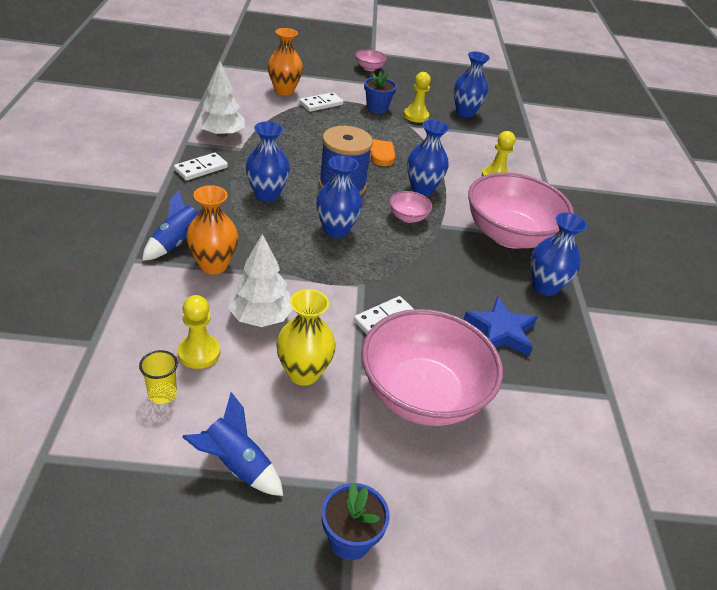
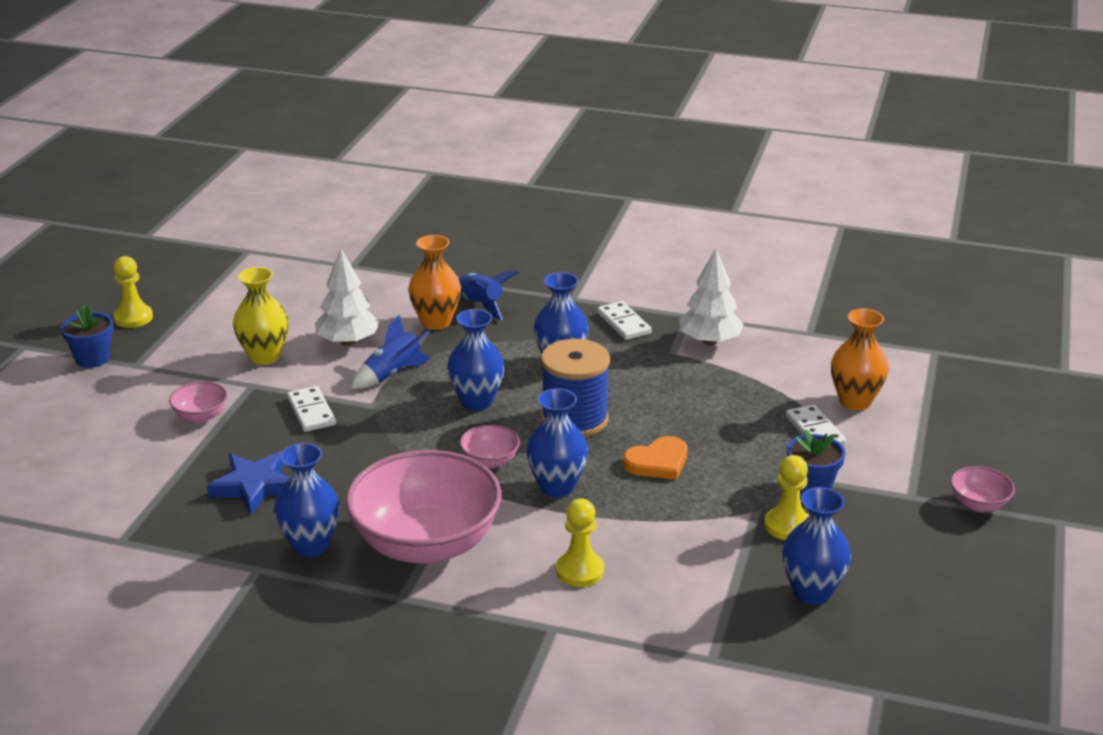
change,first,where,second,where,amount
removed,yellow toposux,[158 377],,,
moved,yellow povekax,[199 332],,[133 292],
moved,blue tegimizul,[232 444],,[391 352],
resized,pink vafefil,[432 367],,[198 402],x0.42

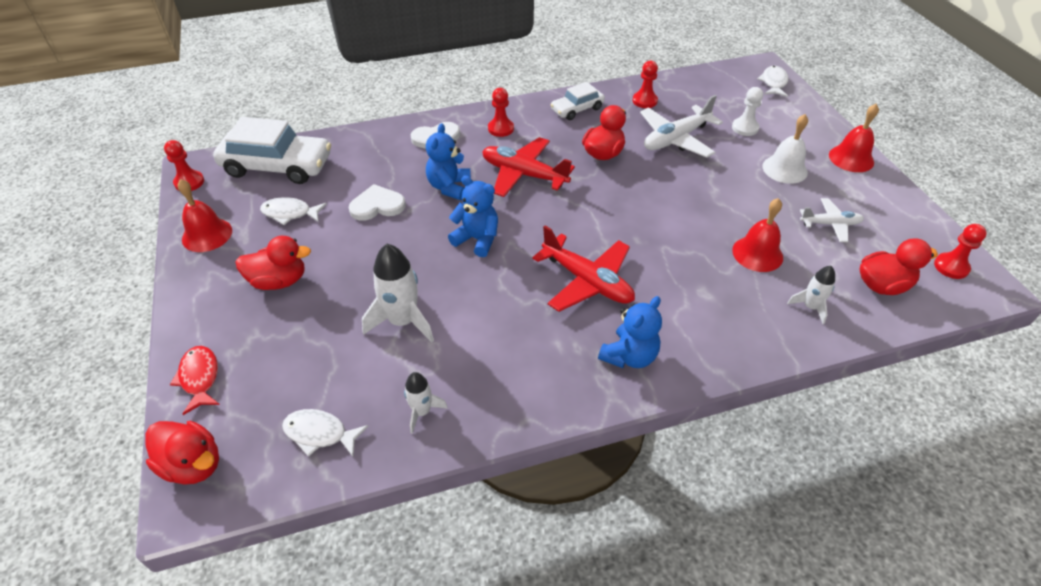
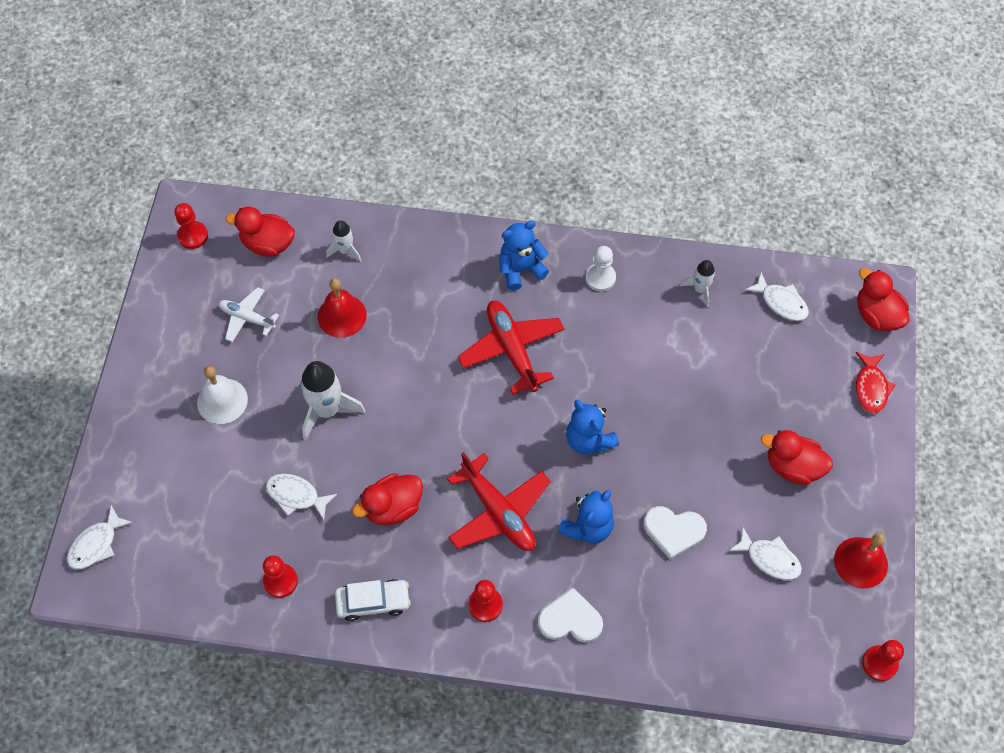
change,first,where,second,where,amount
removed,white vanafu,[272 150],,,
removed,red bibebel,[854 138],,,
moved,white tegimizul,[398 293],,[332 400],
moved,white povekax,[747 111],,[600 268],
replaced,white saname,[681 126],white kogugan,[301 497],

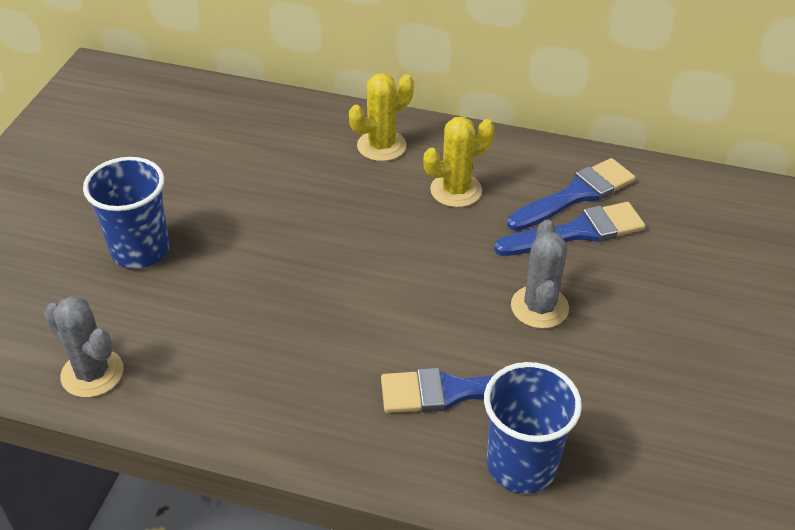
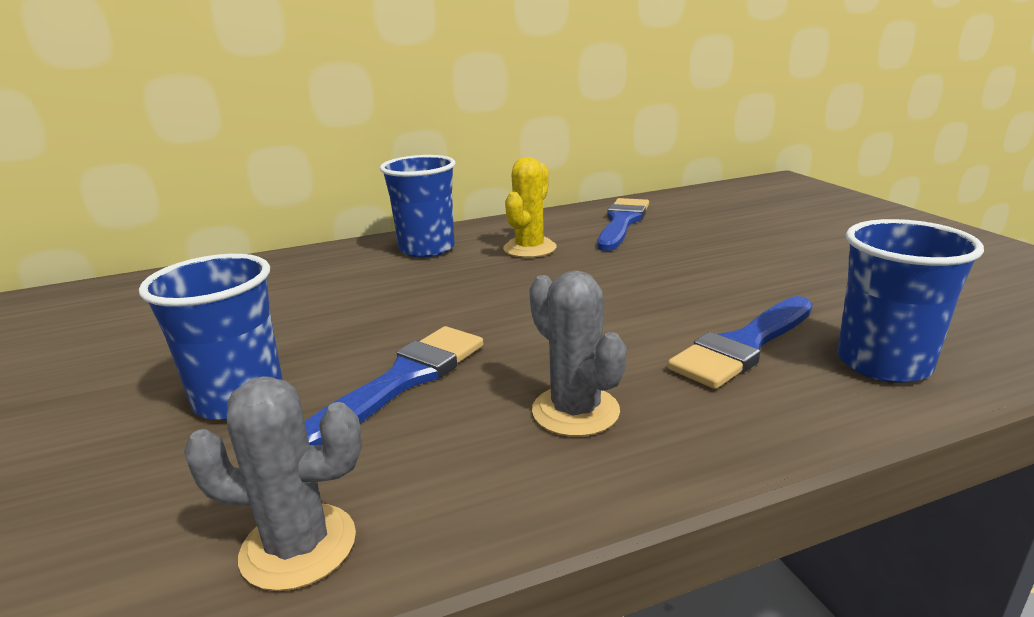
change,first,where,second,where,amount
moved,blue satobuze,[569 229],,[394 385],
moved,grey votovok,[540 274],,[578 353],
replaced,yellow votovok,[381 117],blue toposux,[418 206],

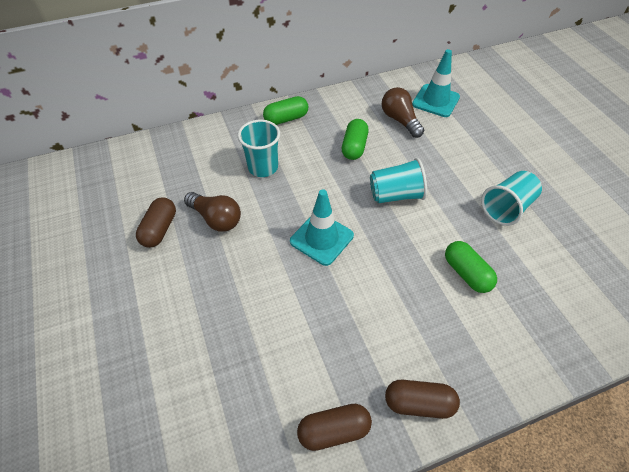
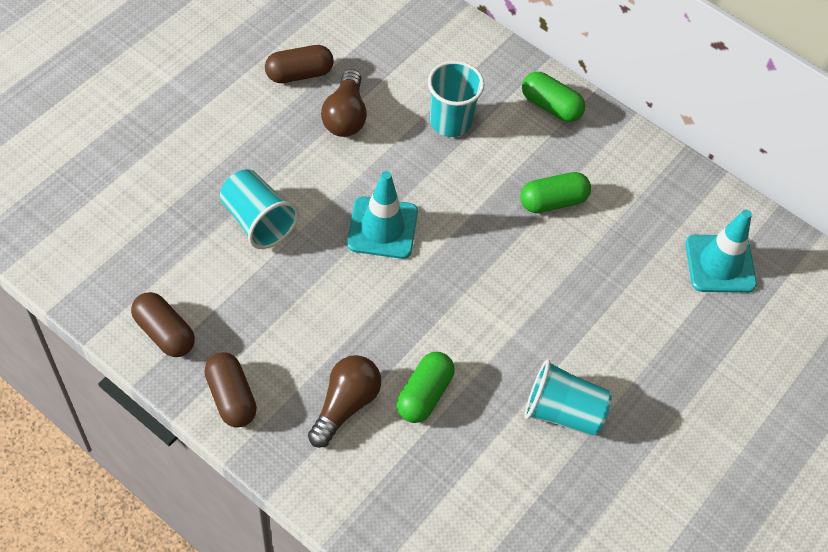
change,first,where,second,where,amount
moved,turquoise toposux,[398 180],,[259 209],
moved,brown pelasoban,[403 112],,[344 401],

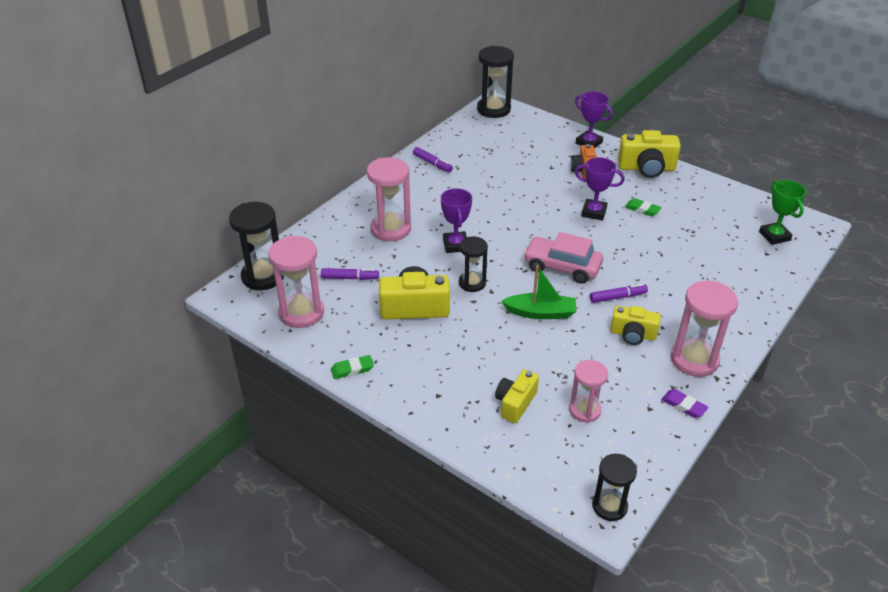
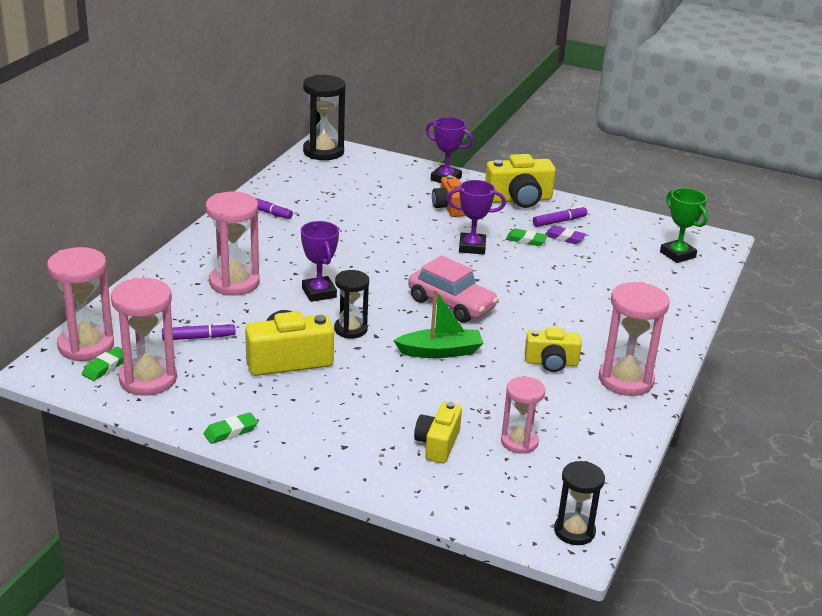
change,first,where,second,where,amount
added,,,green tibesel,[102 364],
moved,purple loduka,[619 293],,[560 216],
moved,purple tibesel,[684 403],,[565 235],
recoloured,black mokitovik,[256 246],pink mokitovik,[80 304],
turned,pink vanafu,[563 258],,[453 289],150 degrees counterclockwise

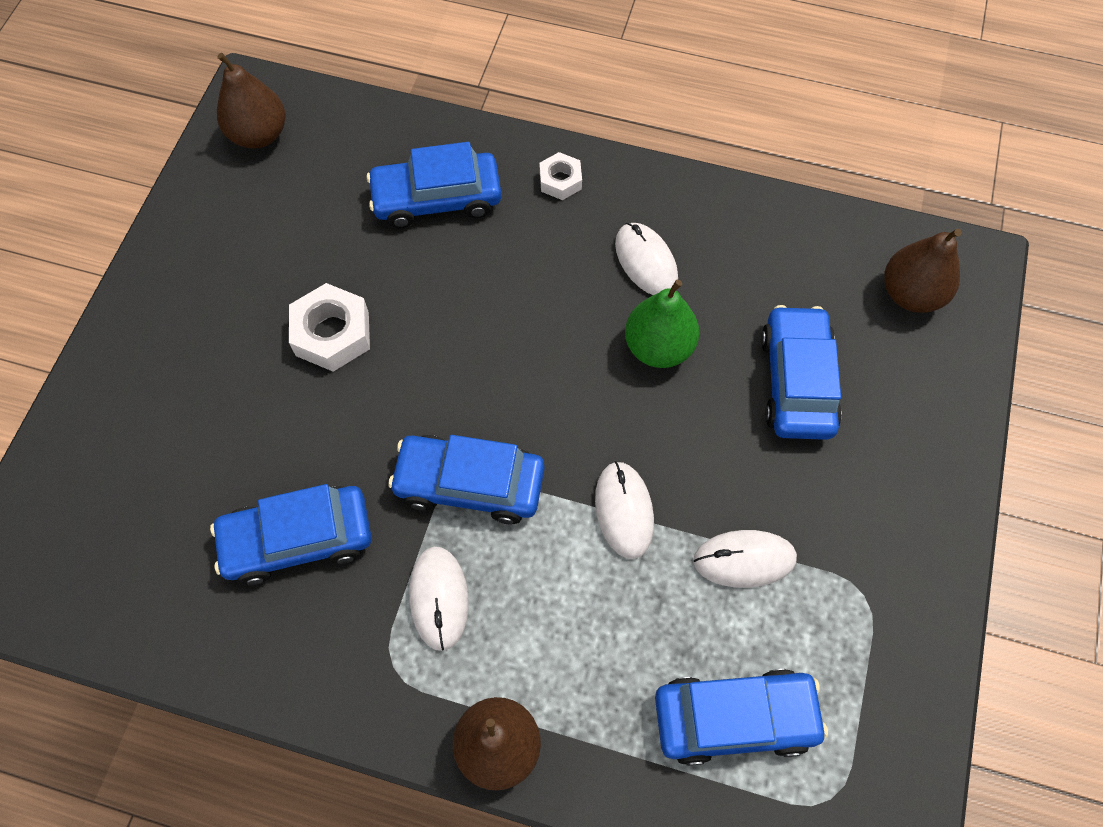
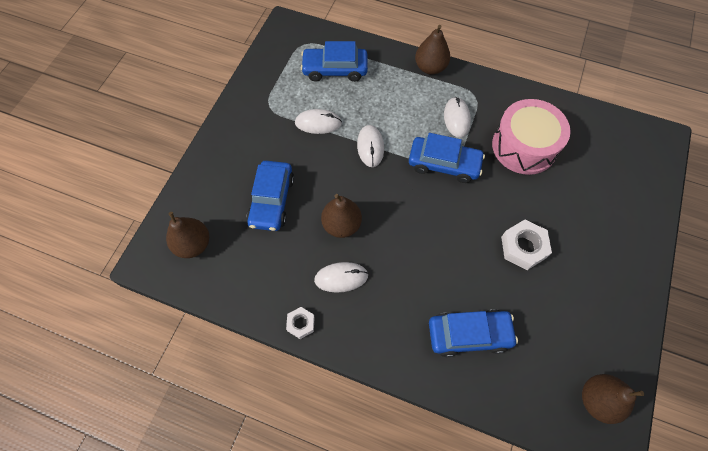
change,first,where,second,where,amount
moved,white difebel,[561 176],,[300 323],
replaced,blue vanafu,[290 534],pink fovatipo,[531 137],
recoloured,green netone,[662 323],brown netone,[341 216],
turned,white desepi,[646 259],,[341 277],75 degrees counterclockwise

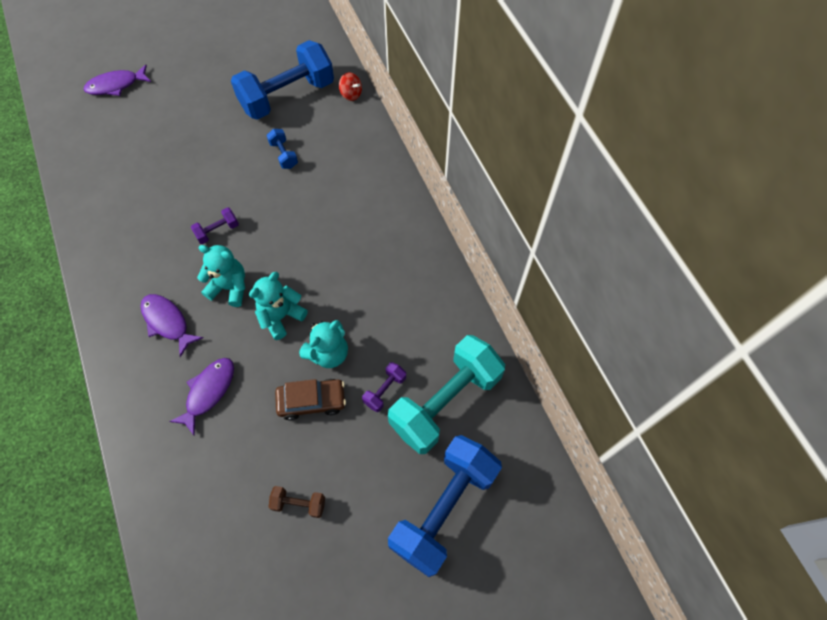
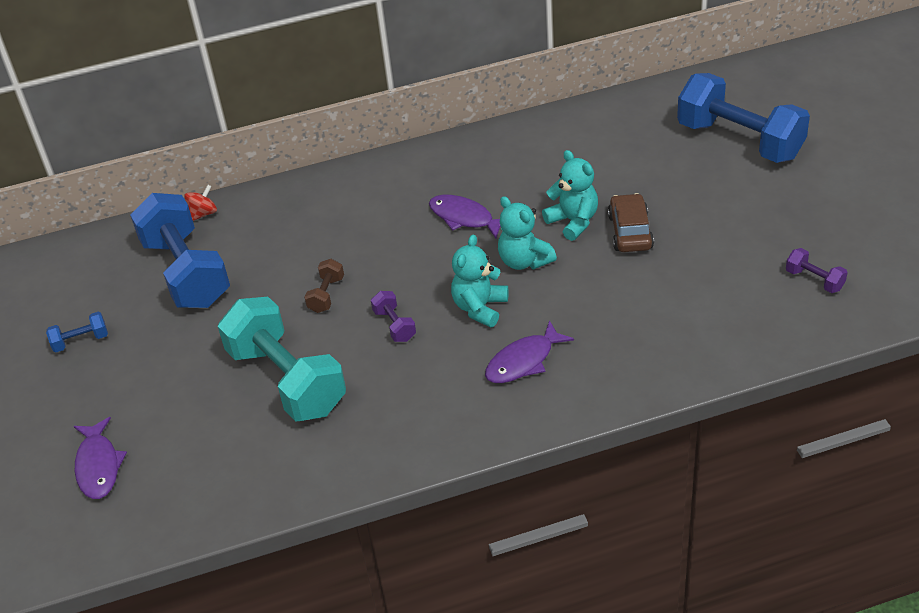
change,first,where,second,where,amount
moved,purple kogugan,[201 397],,[465 217],
moved,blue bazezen,[282 149],,[77 332],
moved,brown bazezen,[297 502],,[324 286],
moved,purple bazezen,[384 387],,[817 270],
moved,turquoise bazezen,[446 394],,[282 359],

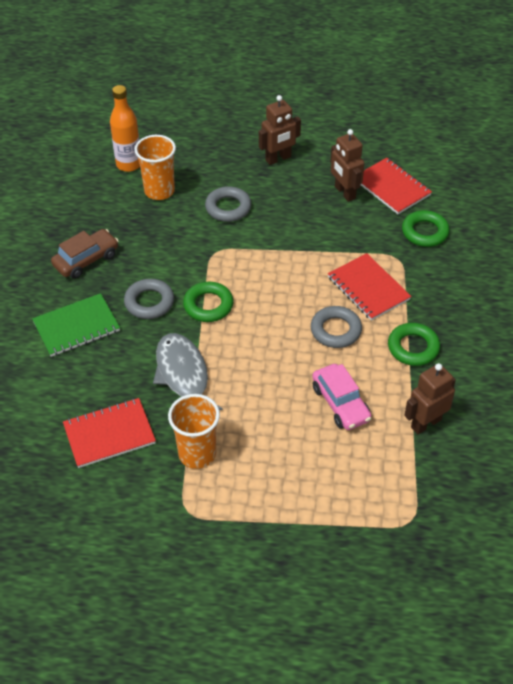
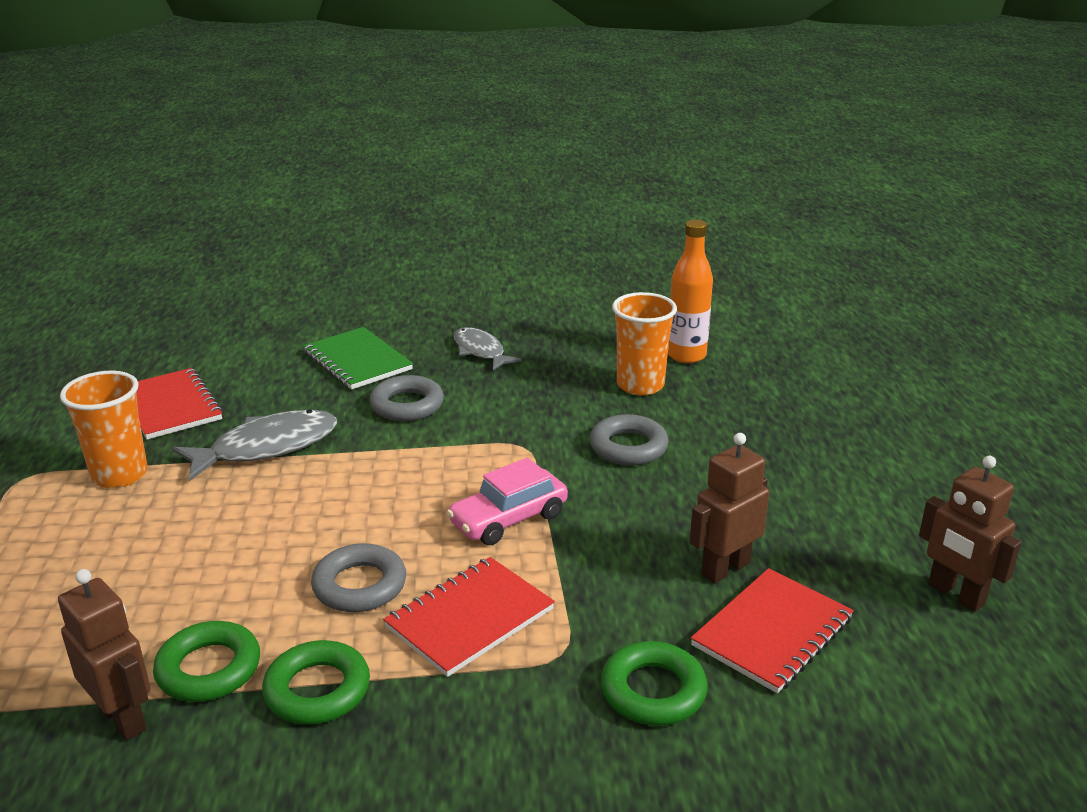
change,first,where,second,where,amount
moved,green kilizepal,[208 302],,[206 661],
moved,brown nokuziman,[280 130],,[970 534],
moved,pink vanafu,[341 397],,[507 501],
replaced,brown vanafu,[85 254],grey kogugan,[488 348],

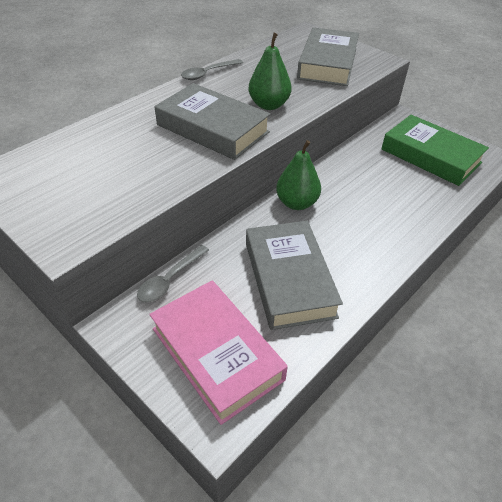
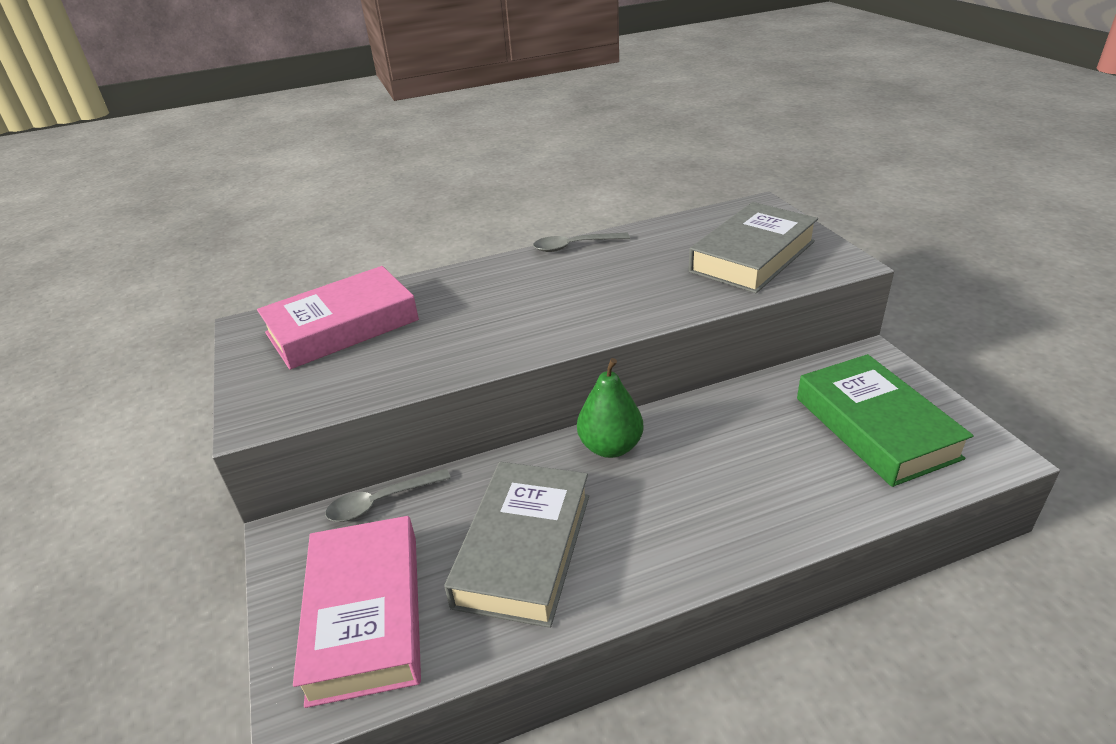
change,first,where,second,where,amount
removed,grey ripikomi,[212 121],,,
removed,green netone,[270 71],,,
added,,,pink ripikomi,[338 318],

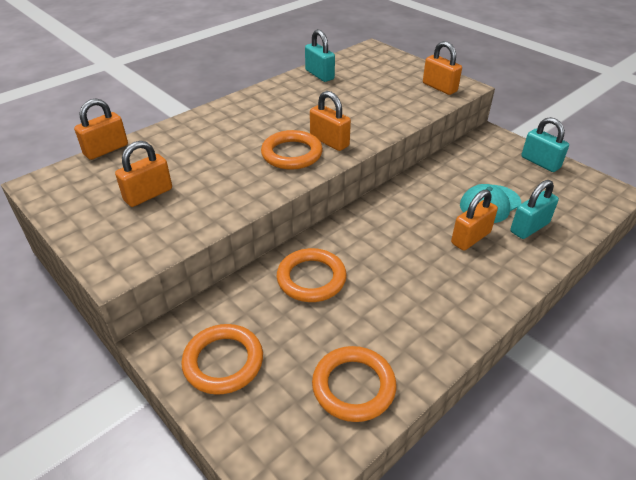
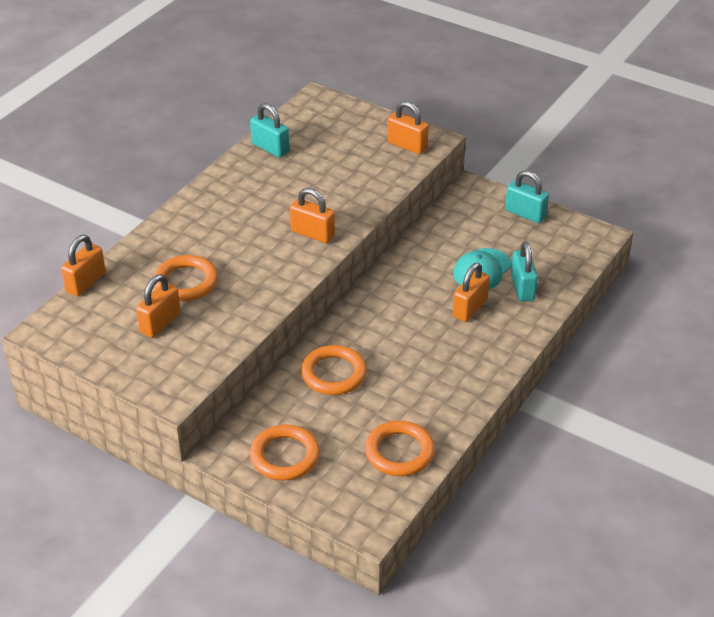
change,first,where,second,where,amount
moved,orange kilizepal,[292 150],,[186 278],
turned,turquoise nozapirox,[534 209],,[524 272],45 degrees counterclockwise

